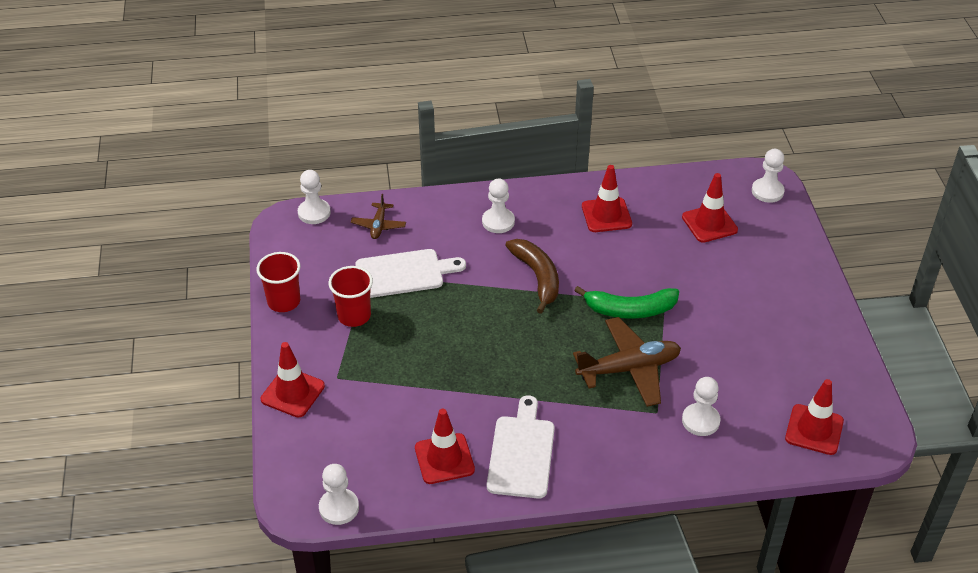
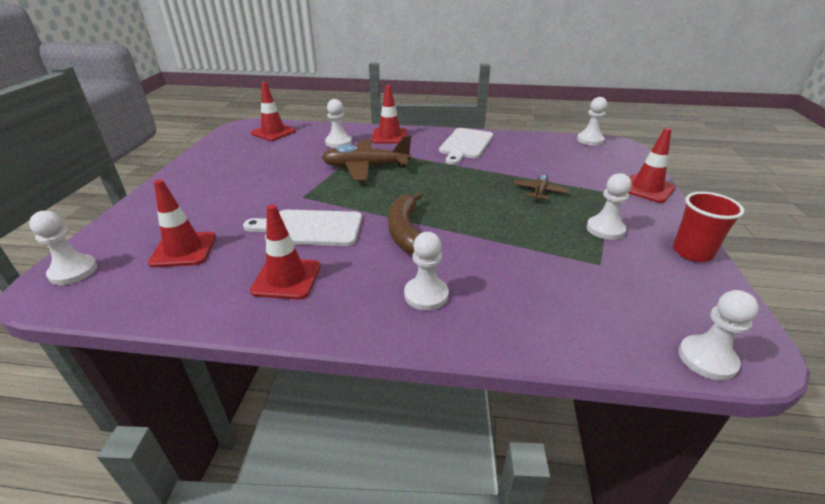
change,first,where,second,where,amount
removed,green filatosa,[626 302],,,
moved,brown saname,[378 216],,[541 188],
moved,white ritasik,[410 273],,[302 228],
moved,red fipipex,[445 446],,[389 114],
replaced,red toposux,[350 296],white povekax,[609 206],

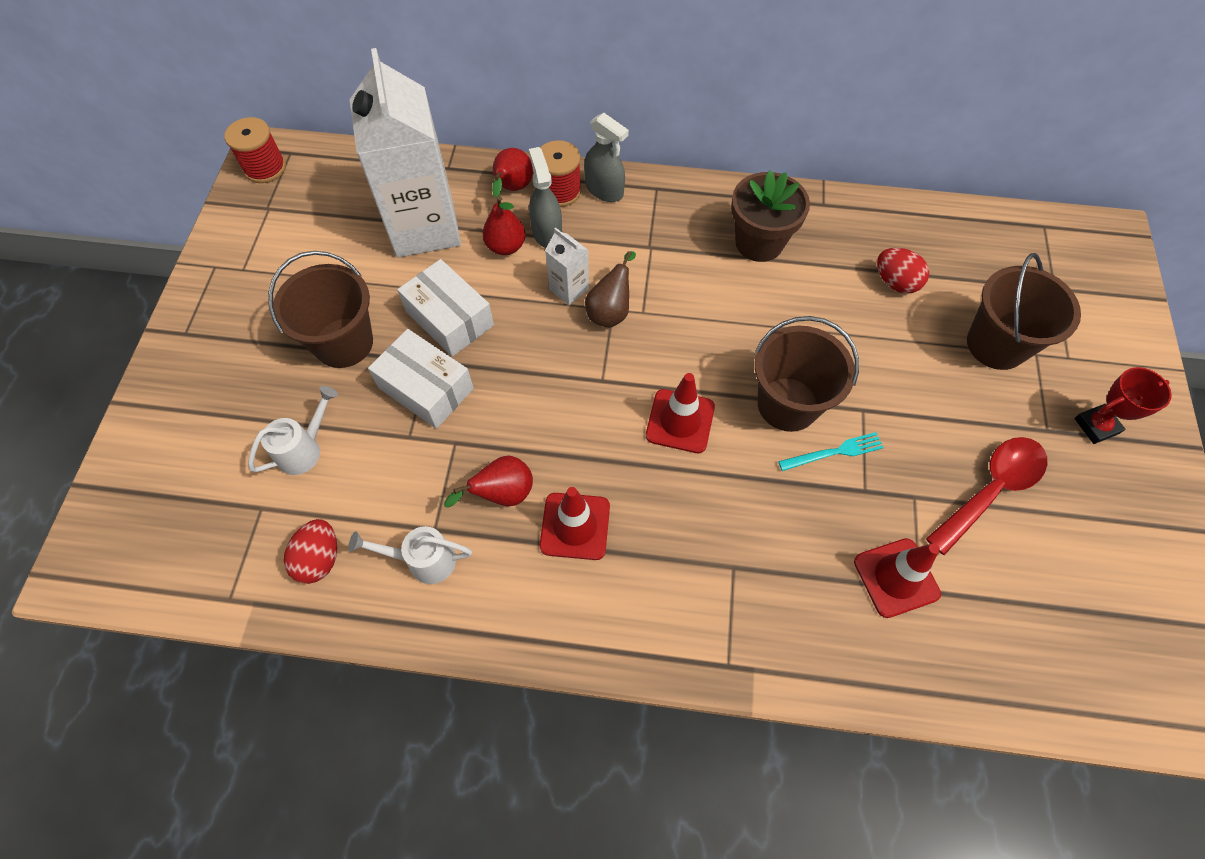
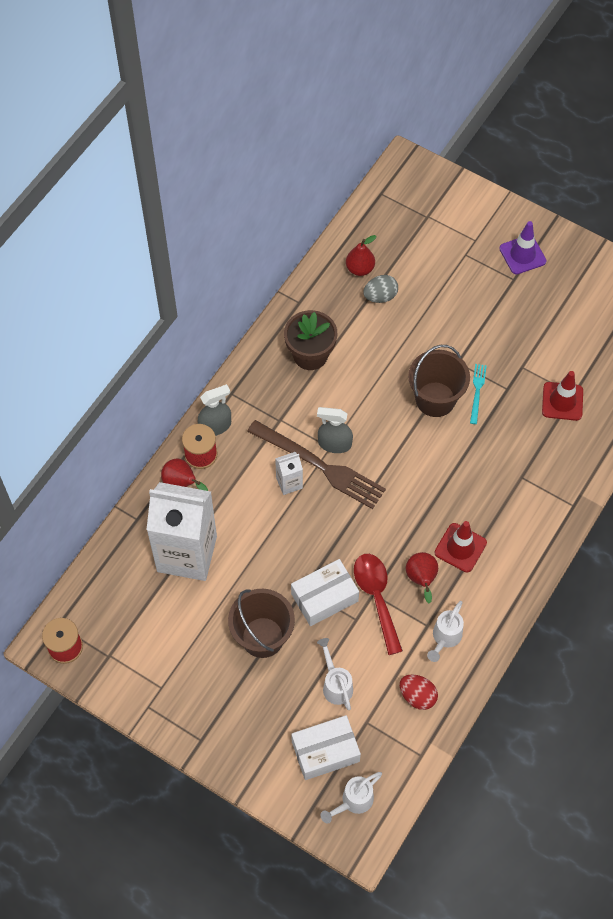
change,first,where,second,where,amount
removed,red fipipex,[680 413],,,
removed,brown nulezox,[1024 311],,,
added,,,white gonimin,[351 798],
moved,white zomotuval,[445 308],,[326 747],
moved,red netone,[504 225],,[361 255],
moved,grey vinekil,[545 197],,[335 430],
moved,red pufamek,[986 496],,[378 604],
replaced,brown netone,[610 289],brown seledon,[316 464],
replaced,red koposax,[1123 405],purple fipipex,[523 247],
recoloured,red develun,[903 271],grey develun,[380 289],

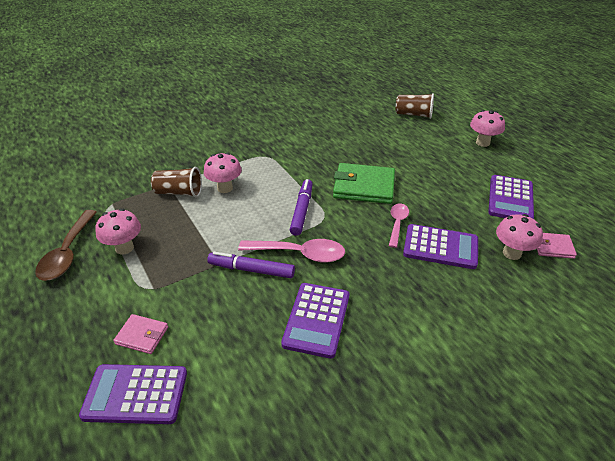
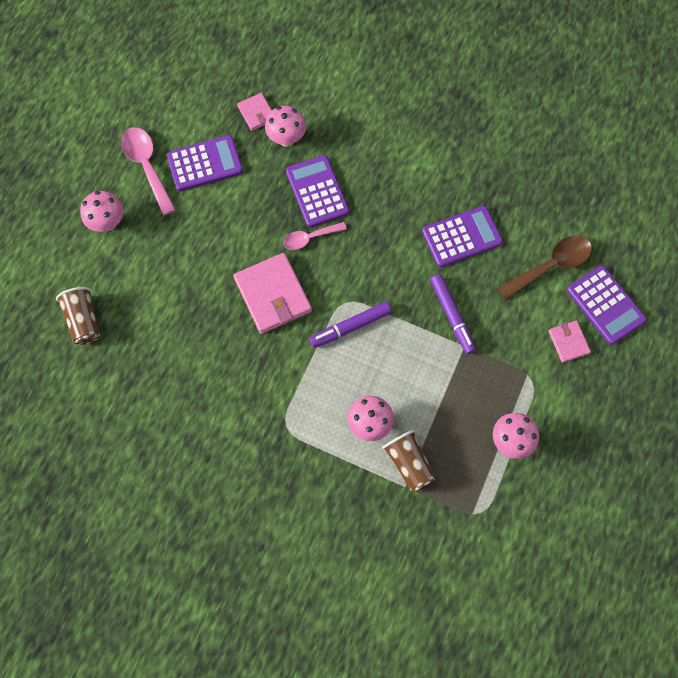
change,first,where,second,where,amount
moved,brown pufamek,[66 245],,[544 268],
moved,pink pufamek,[291 251],,[148 171],
recoloured,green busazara,[364 183],pink busazara,[272 293],

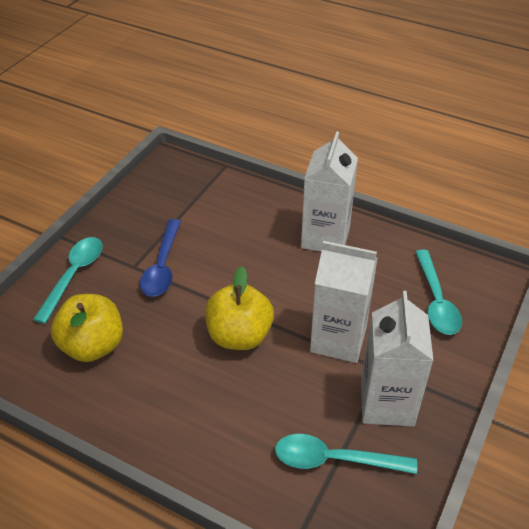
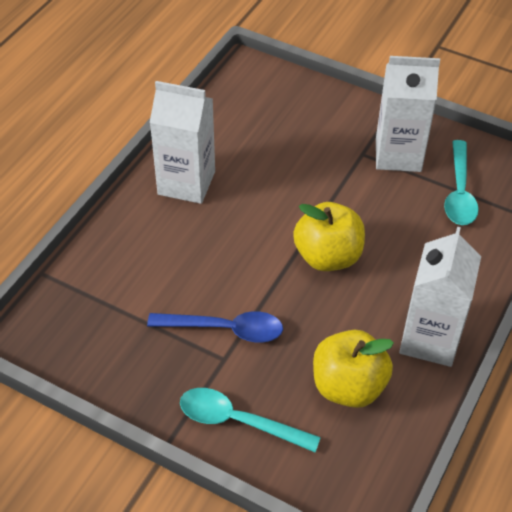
change,first,where,second,where,amount
removed,turquoise pufamek,[438 292],,,
moved,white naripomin,[344 302],,[440 296],

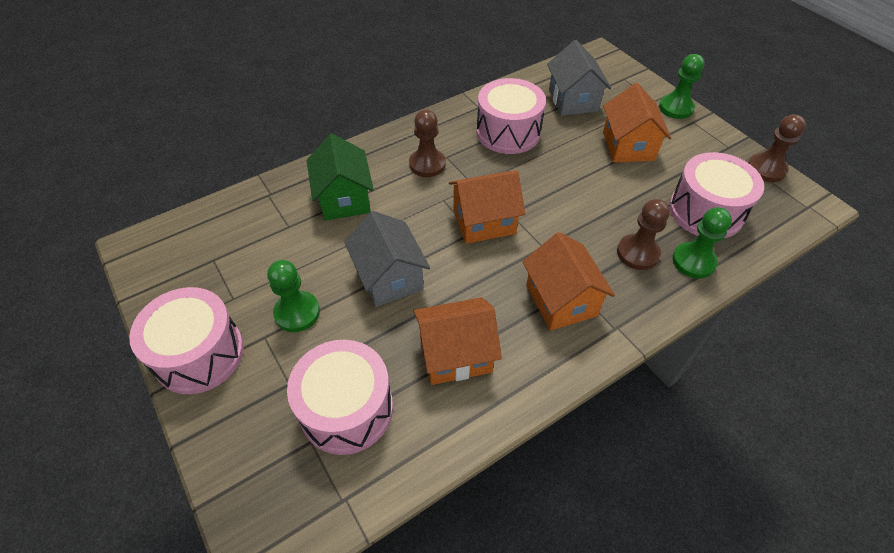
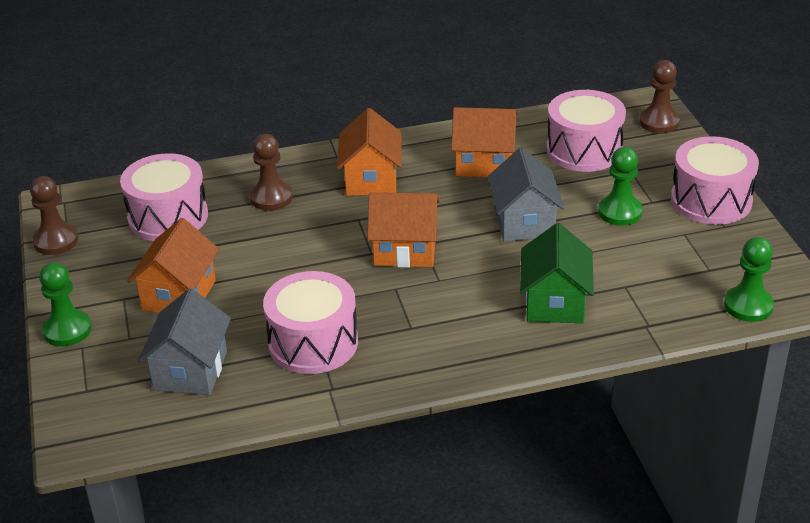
change,first,where,second,where,amount
moved,brown povekax,[427 143],,[659 96],
moved,green povekax,[702 243],,[749 279],

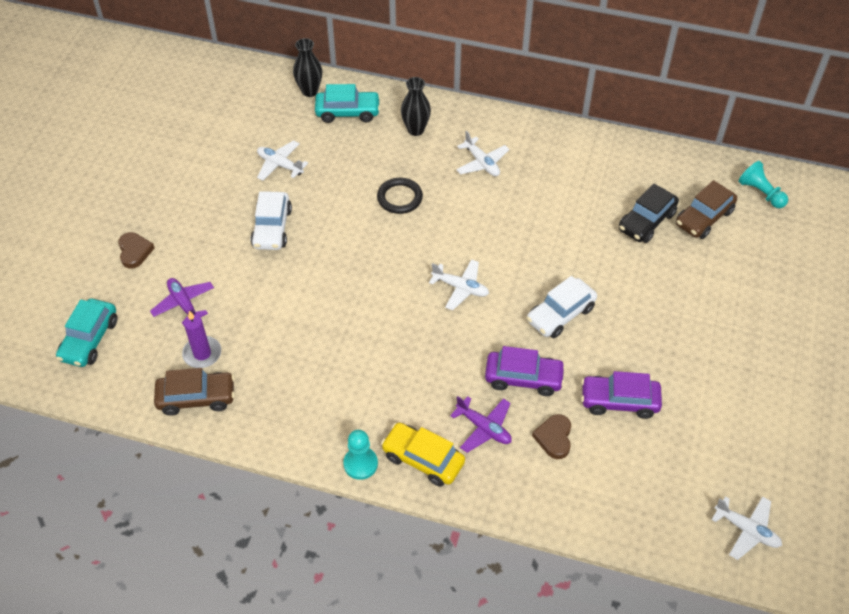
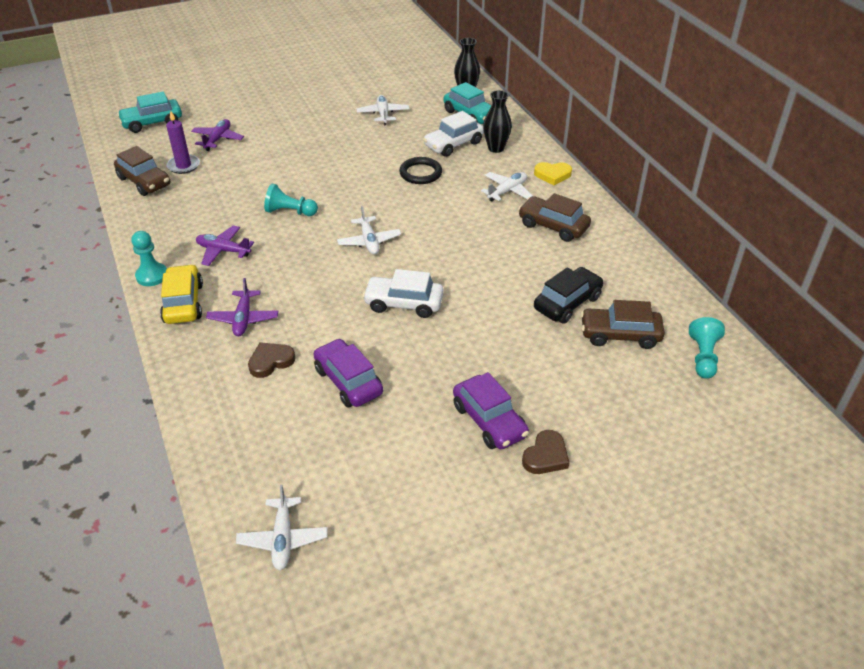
change,first,where,second,where,amount
added,,,purple saname,[225 245],
added,,,turquoise povekax,[291 200],
added,,,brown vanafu,[554 217],
added,,,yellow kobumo,[553 173],
moved,brown kobumo,[136 250],,[546 452],
moved,white vanafu,[271 220],,[453 134],
moved,purple vanafu,[525 371],,[491 410],
turned,white saname,[483 153],,[507 187],150 degrees counterclockwise
turned,black vanafu,[649 213],,[569 295],135 degrees clockwise

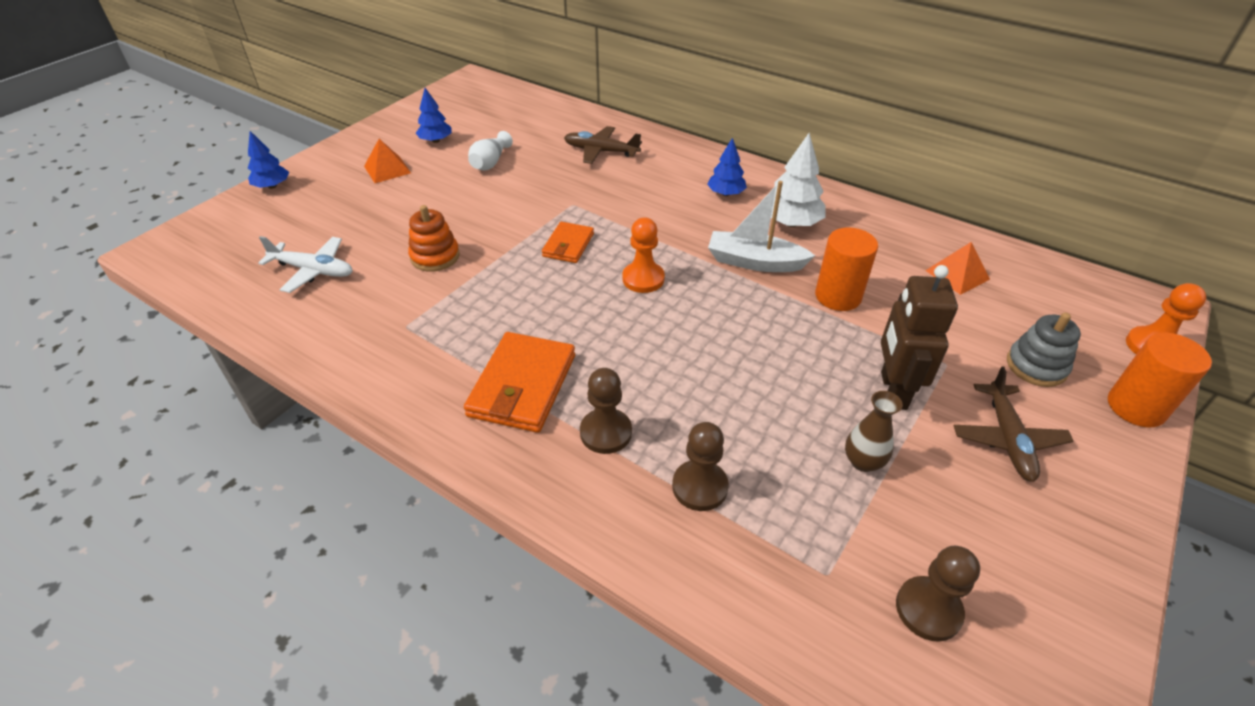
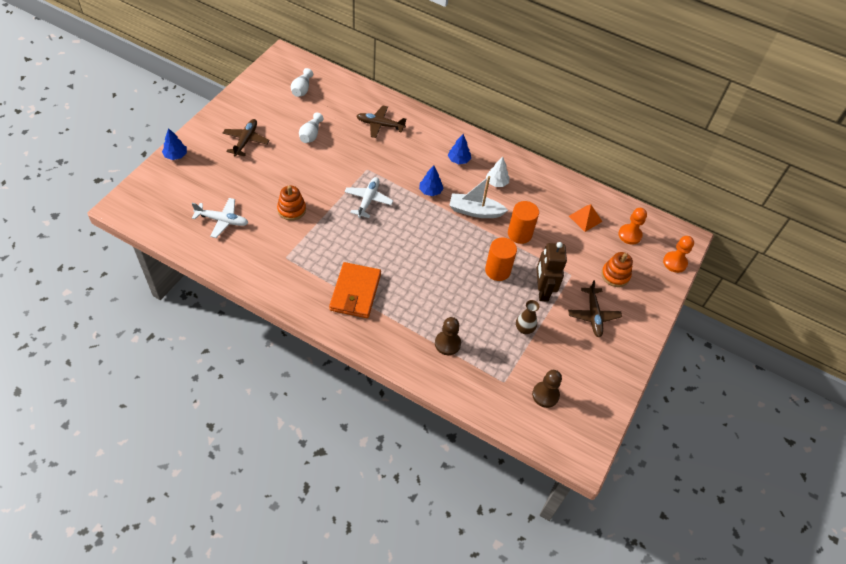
change,first,where,second,where,amount
removed,brown povekax,[606 411],,,
added,,,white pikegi,[302 82],
moved,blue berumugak,[434 115],,[431 180],
moved,orange povekax,[643 255],,[633 226],
moved,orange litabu,[1160 380],,[501 259],
replaced,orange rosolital,[387 161],brown saname,[245 138],
replaced,orange busazara,[568 242],white saname,[369 197],
recoloured,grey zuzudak,[1044 350],orange zuzudak,[617 269],
resized,white berumugak,[798 180],,[498 172],x0.66

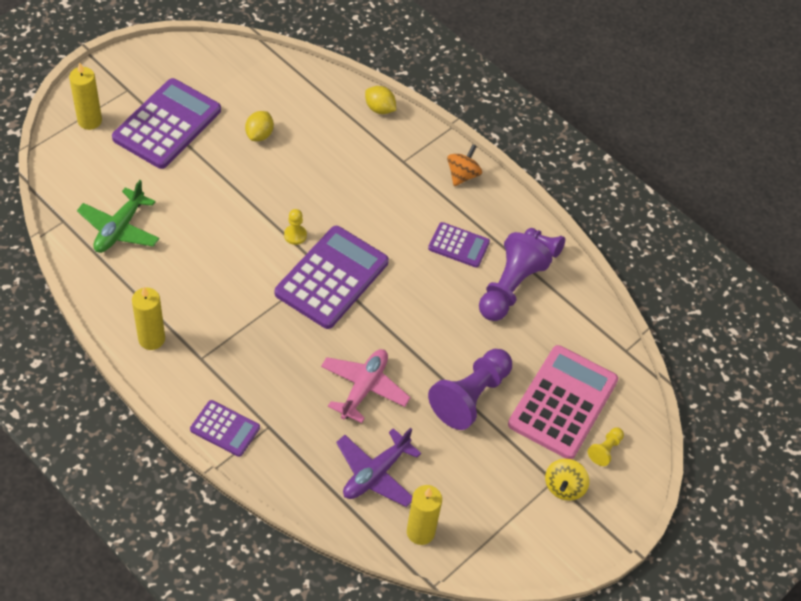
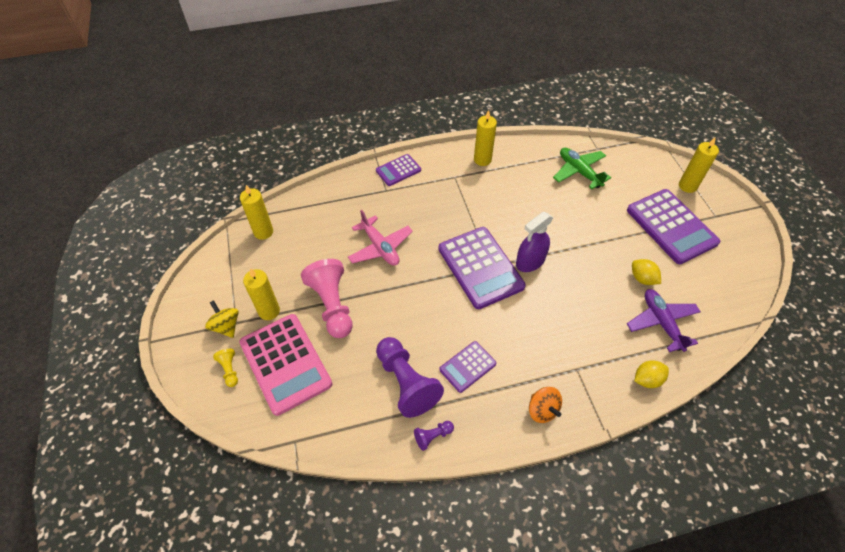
change,first,where,second,where,amount
added,,,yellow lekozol,[261 294],
moved,purple saname,[378 467],,[664 320],
replaced,yellow povekax,[295 227],purple vinekil,[534 242],
recoloured,purple povekax,[470 389],pink povekax,[327 298],

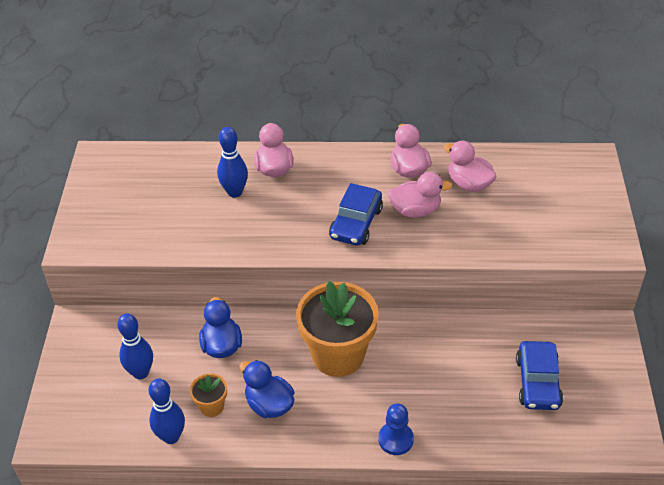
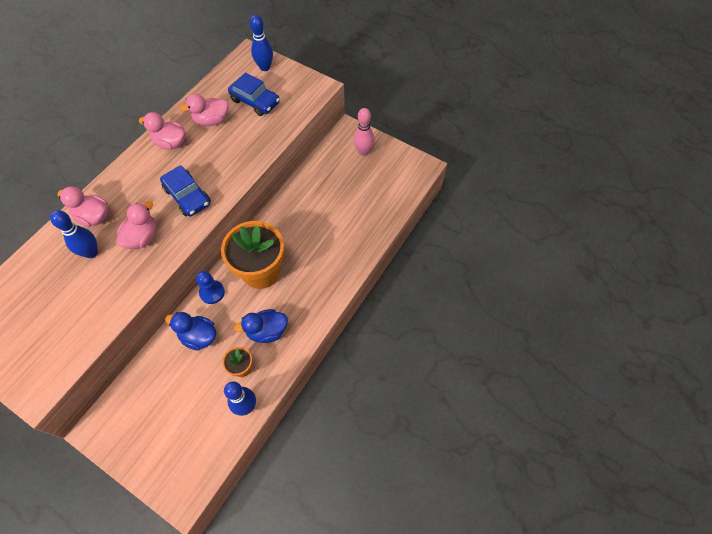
change,first,where,second,where,amount
added,,,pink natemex,[363 132],
moved,blue natemex,[135 346],,[261 43],
moved,blue povekax,[396 429],,[210 287],
moved,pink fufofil,[420 195],,[136 225],
moved,blue vanafu,[539 375],,[254 94],

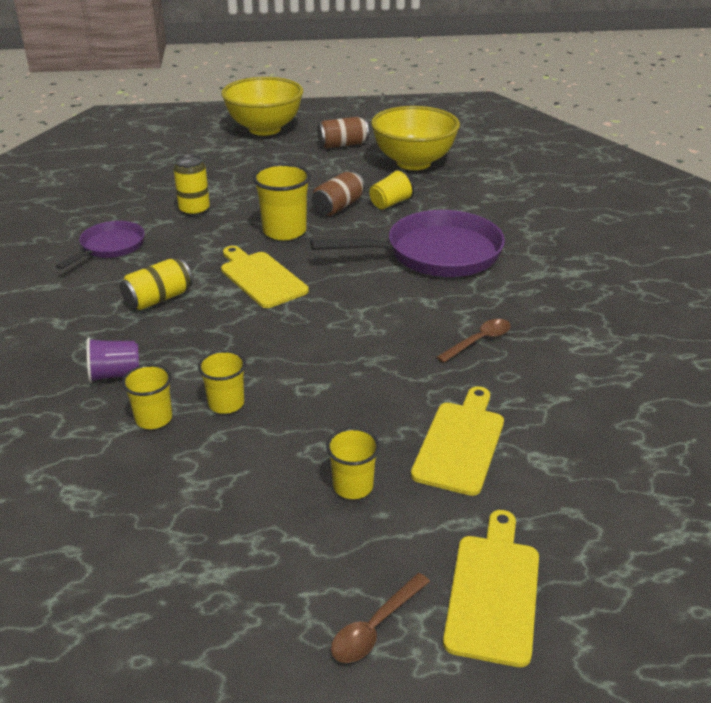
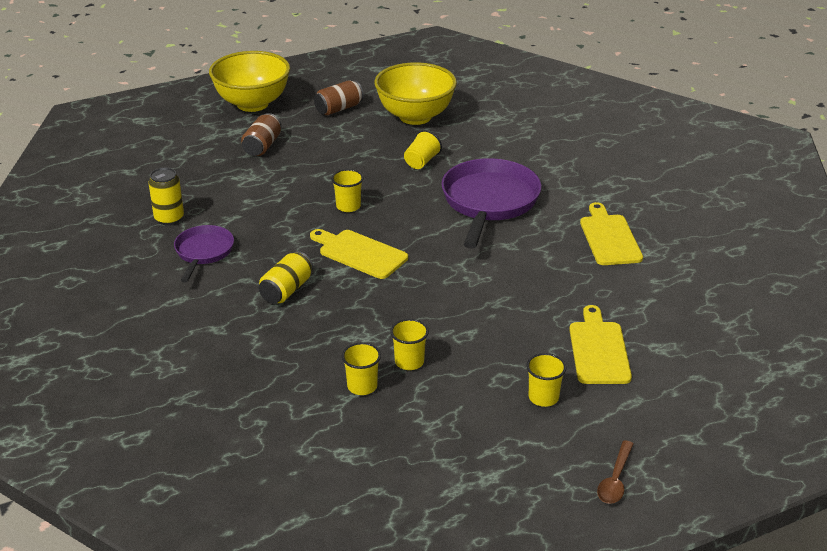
change,first,where,second,where,amount
removed,purple toposux,[113 360],,,
removed,brown pufamek,[473 341],,,
moved,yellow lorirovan,[191 186],,[166 196],
moved,brown lorirovan,[338 193],,[261 134],
moved,yellow ritasik,[491 588],,[611 233],
turned,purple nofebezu,[408 243],,[491 203],45 degrees counterclockwise
resized,yellow toposux,[281 202],,[347 190],x0.62

